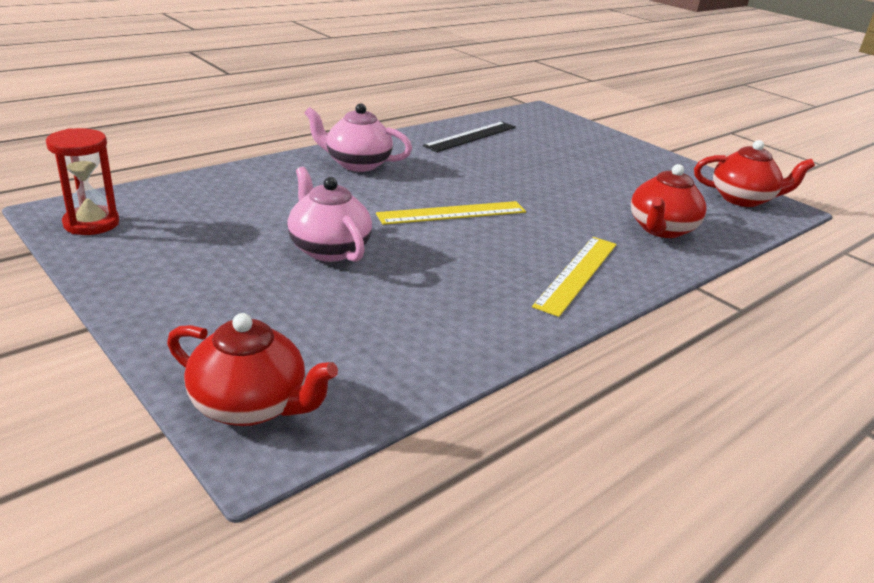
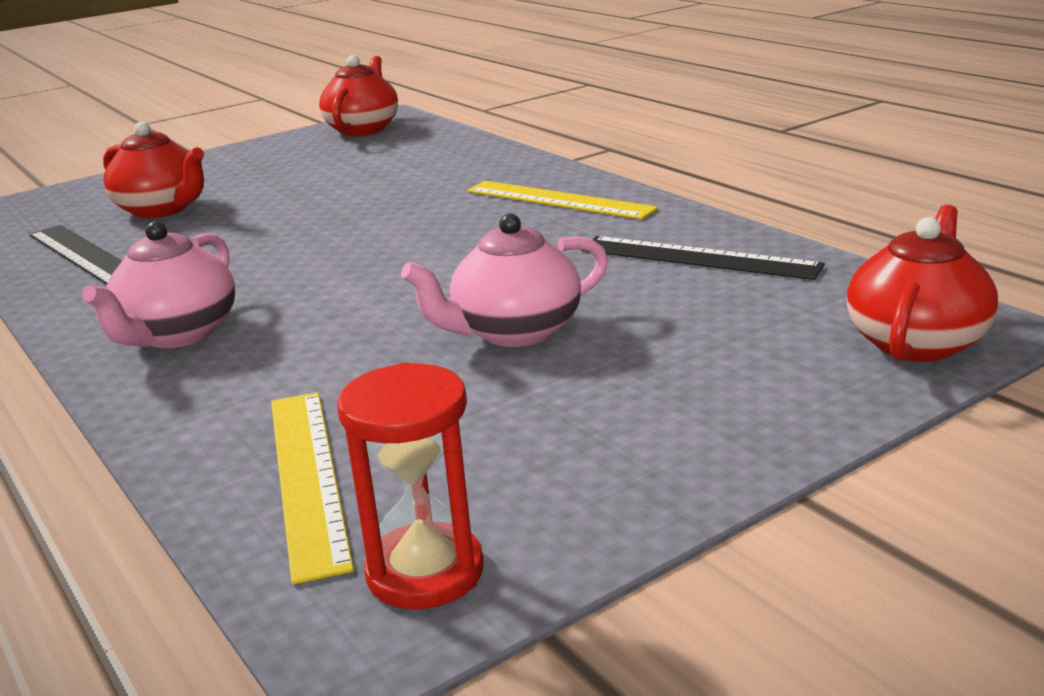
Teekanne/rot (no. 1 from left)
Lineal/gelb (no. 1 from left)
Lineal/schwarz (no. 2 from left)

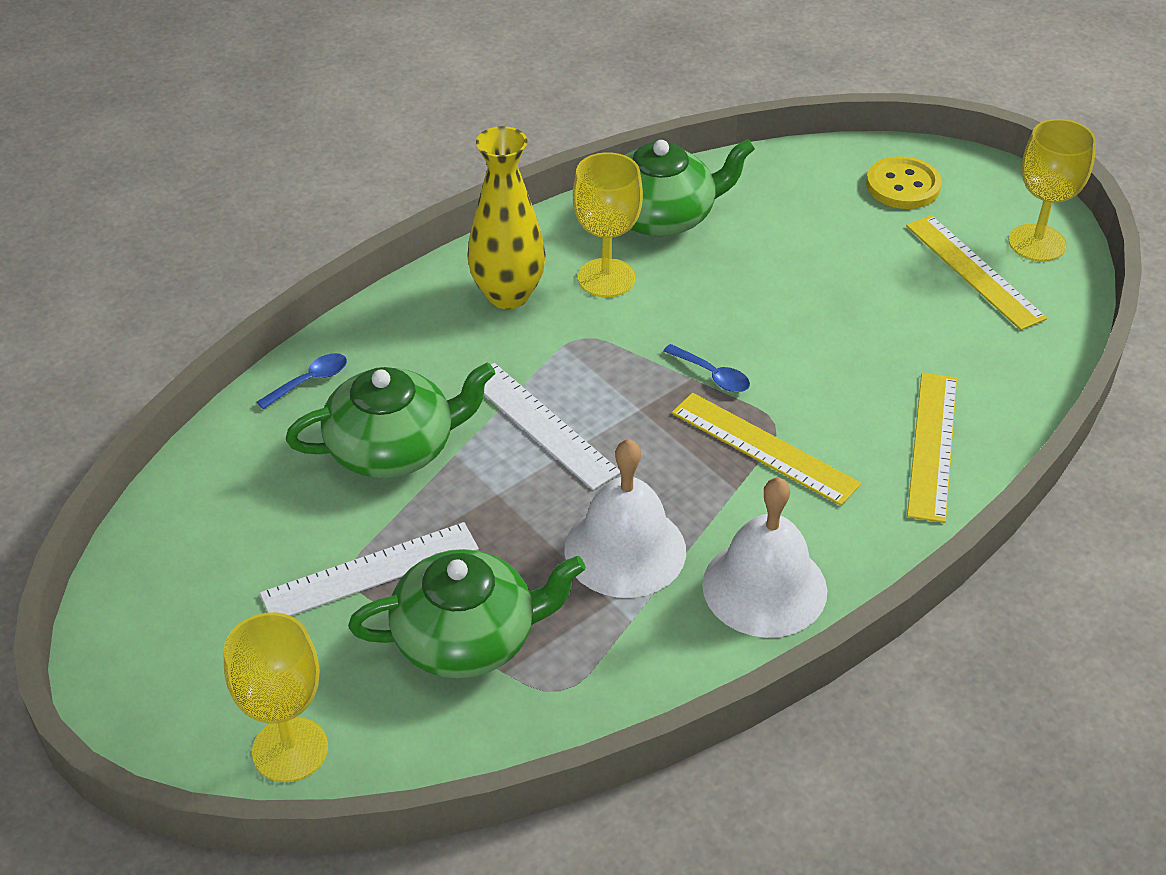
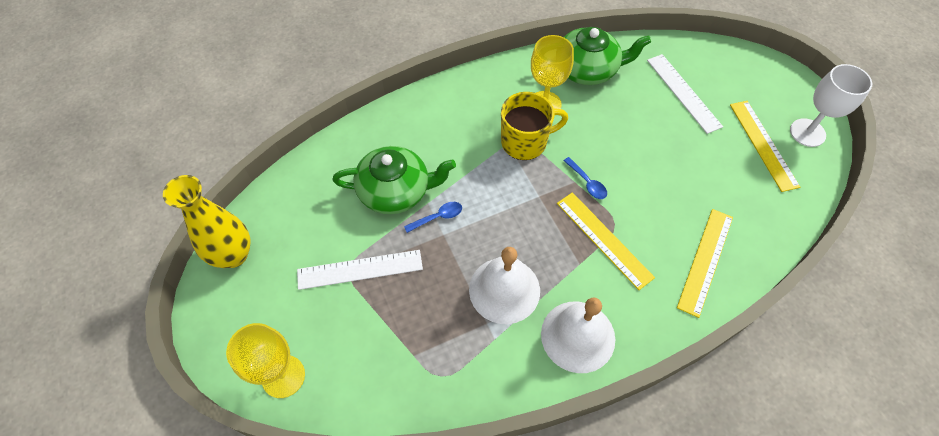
Vase/gelb
Löffel/blau (no. 1 from left)
Tasse/gelb
Lineal/weiß (no. 2 from left)
Kelch/weiß
Teekanne/grün (no. 2 from left in the first image)
Knopf/gelb

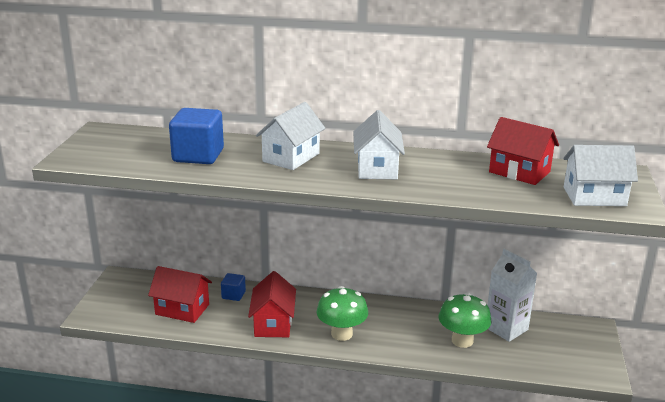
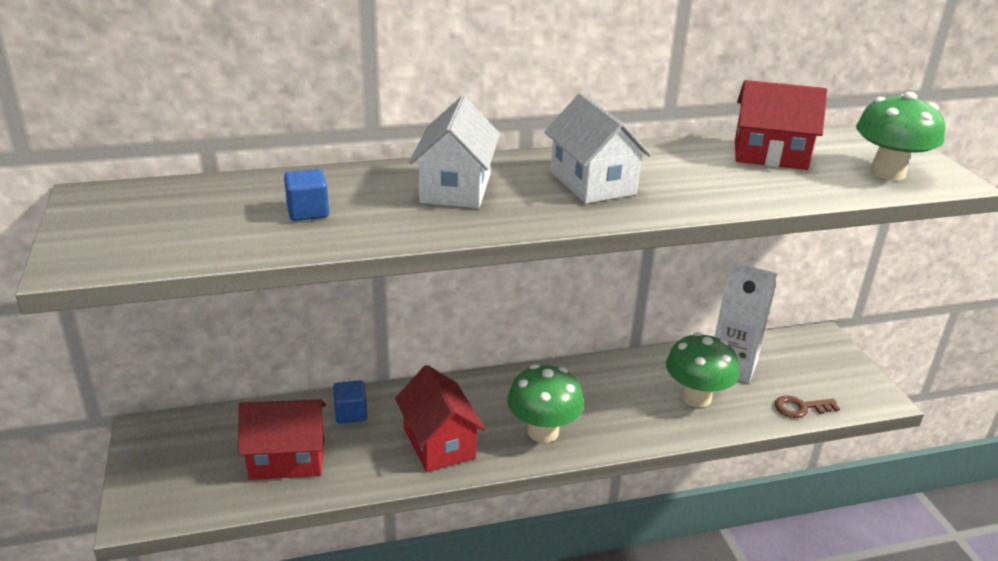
Kubus/blau (no. 1 from left)
Schlüssel/braun
Pilz/grün (no. 3 from left)

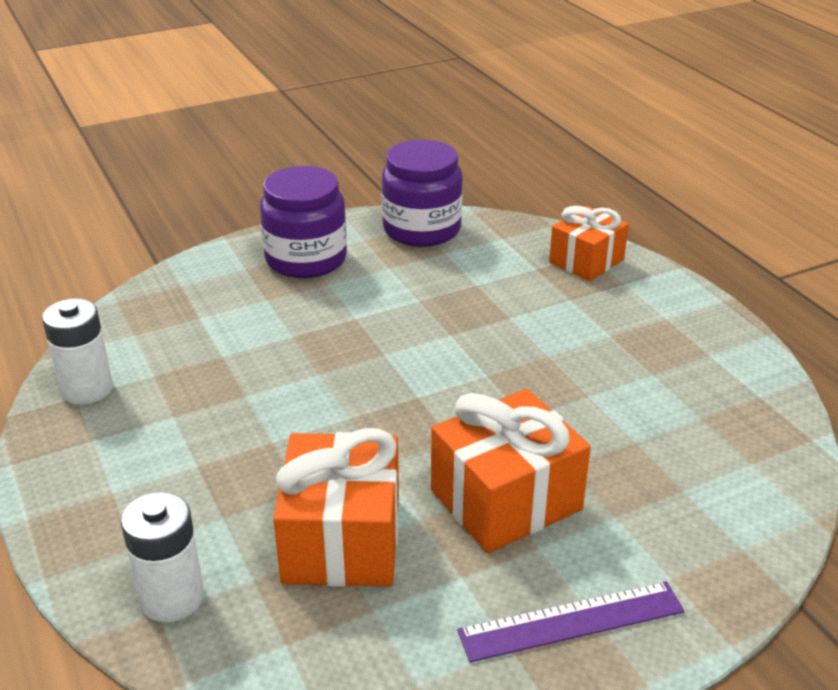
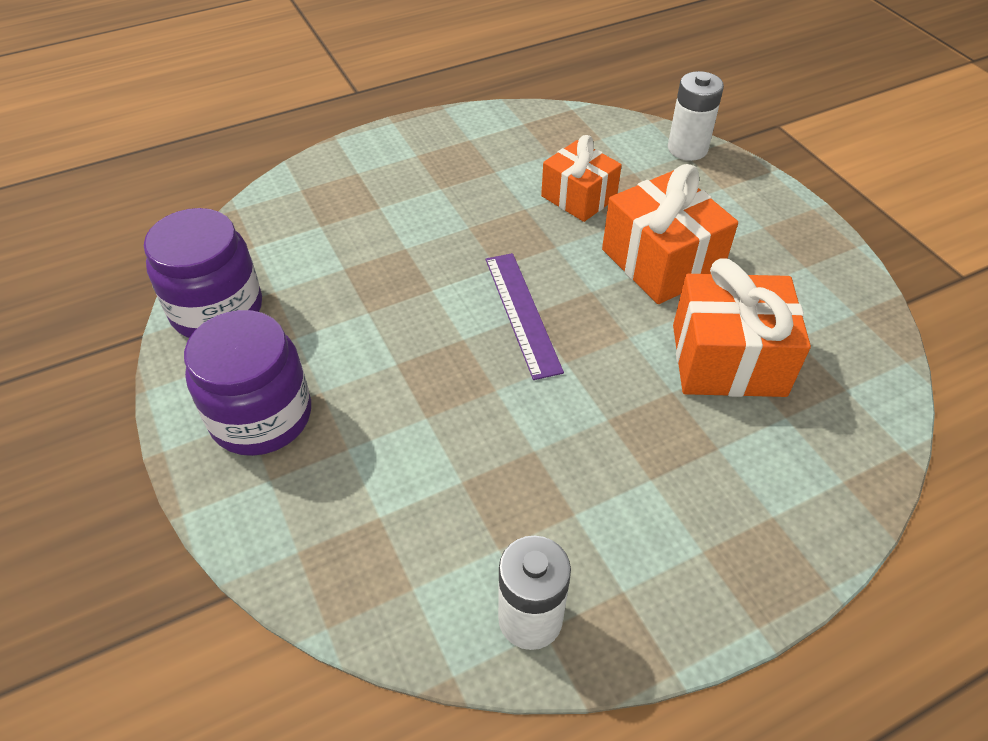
Lineal/lila
Geschenk/orange (no. 1 from left)
Batterie/weiß (no. 2 from left)

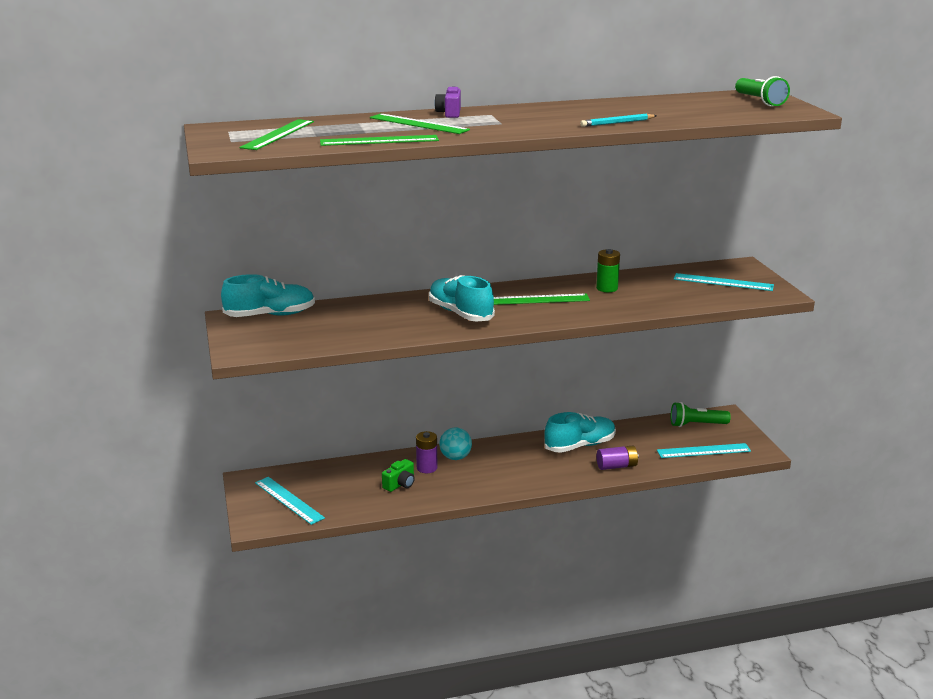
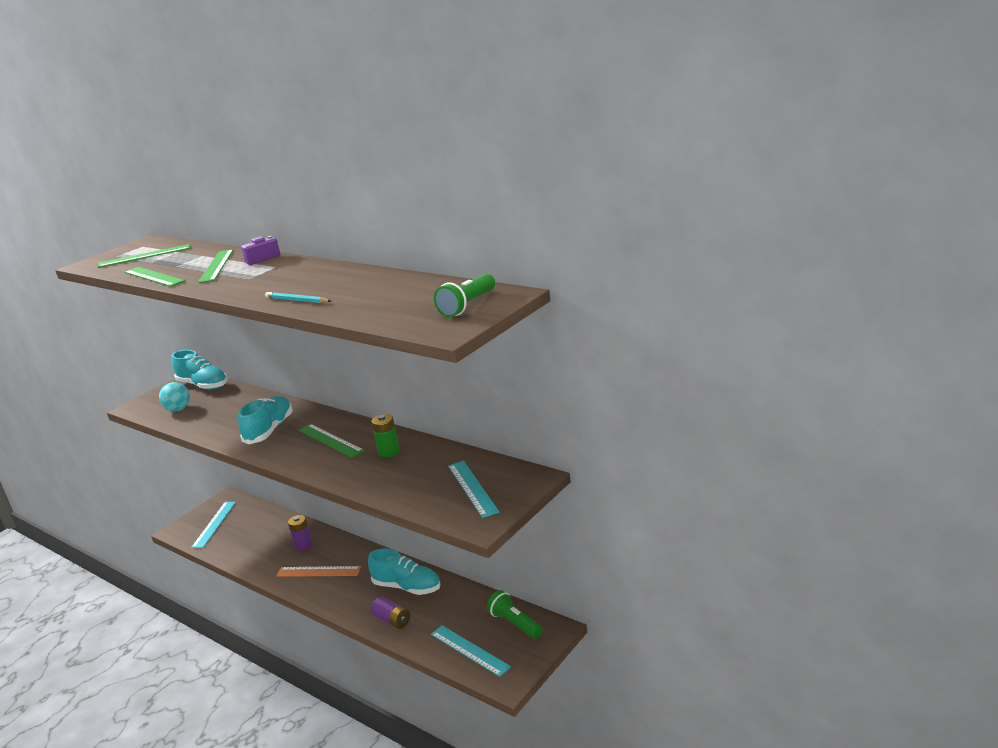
Ball/türkis
Lineal/orange
Kamera/grün

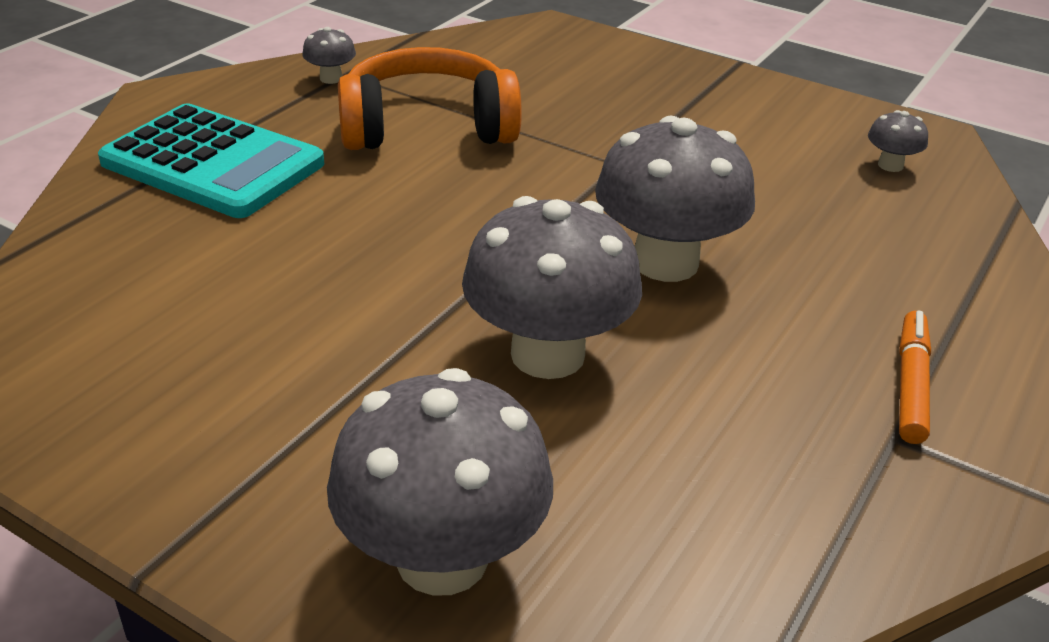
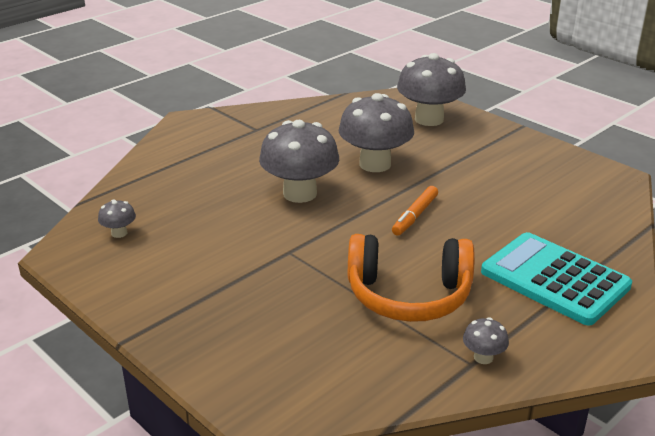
Filzstift/orange

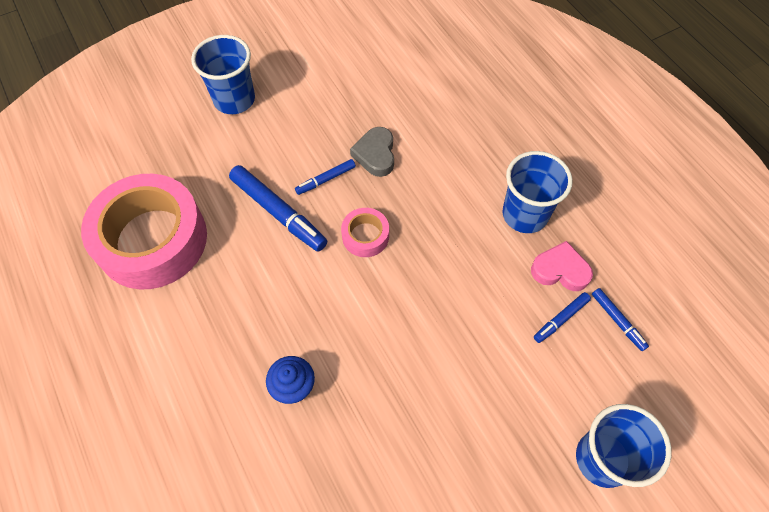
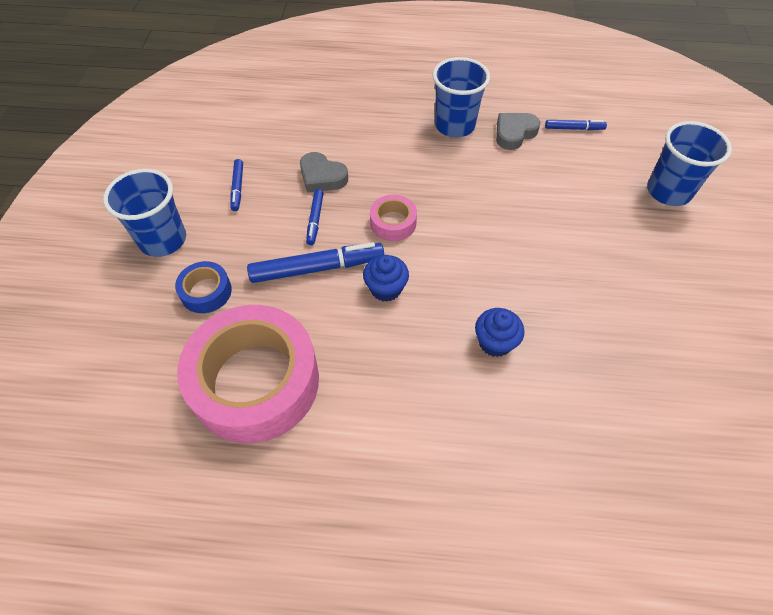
Klebeband/blau
Filzstift/blau (no. 1 from left)
Muffin/blau (no. 1 from left)
Herz/grau (no. 2 from left)

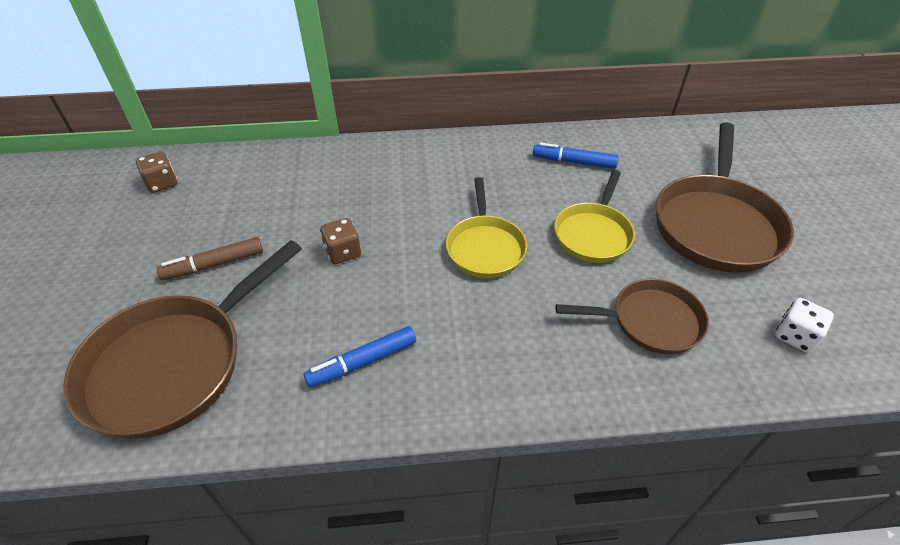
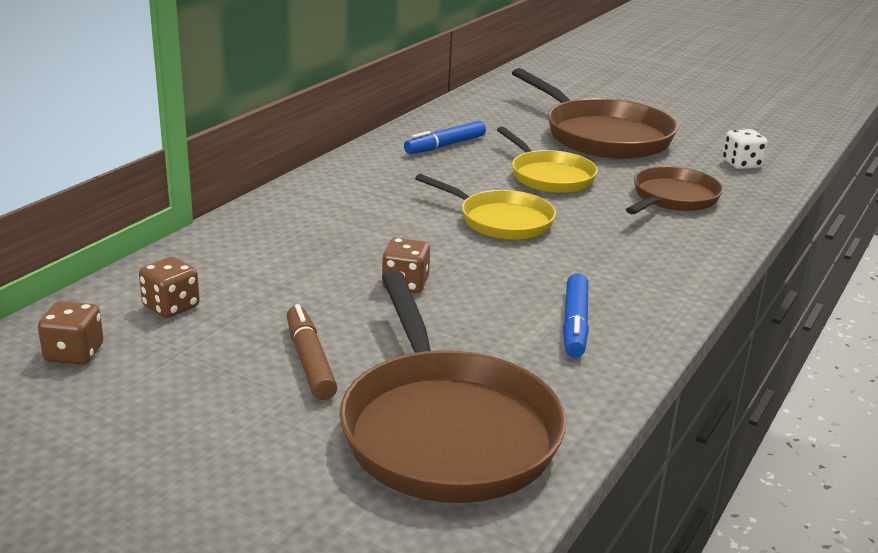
Spielwürfel/braun (no. 2 from left)
Filzstift/braun

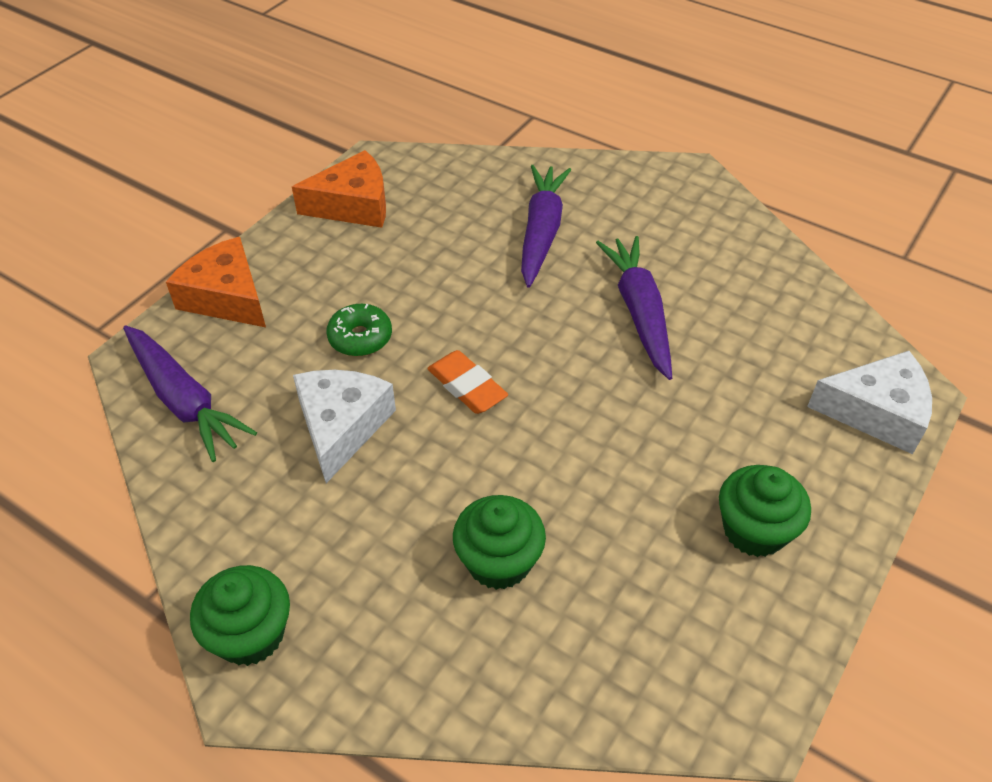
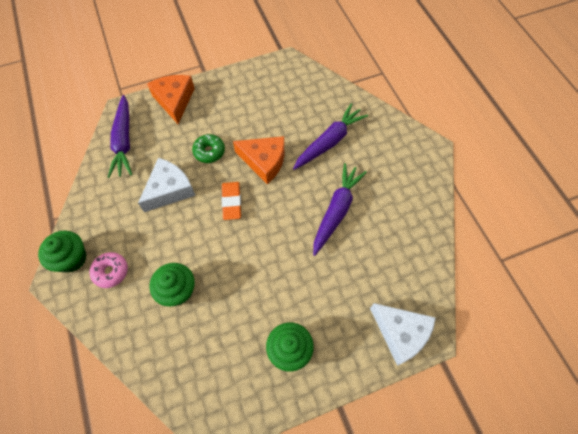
Donut/rosa
Käse/orange (no. 2 from left)

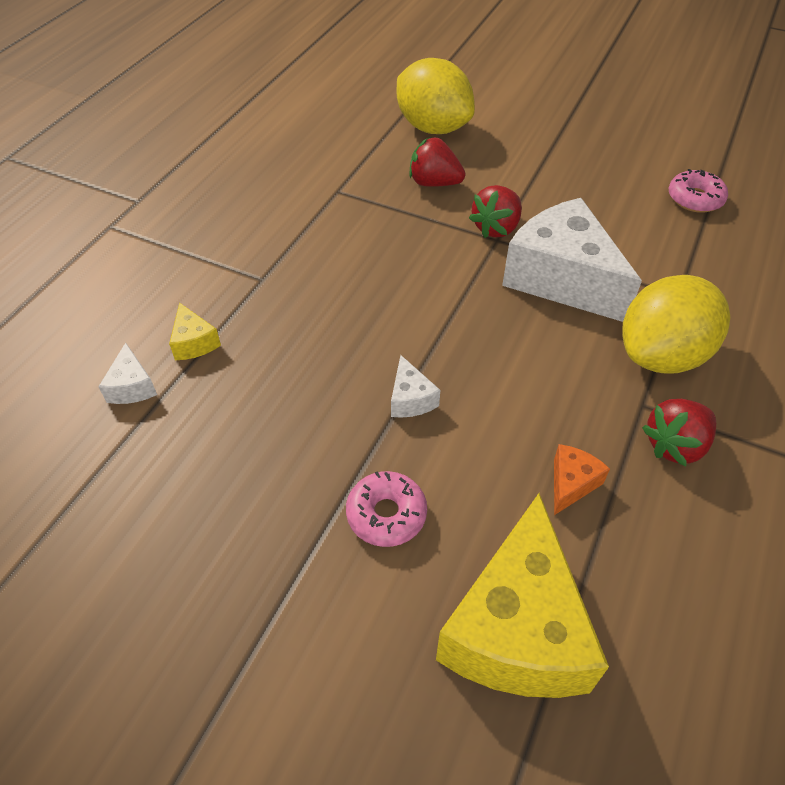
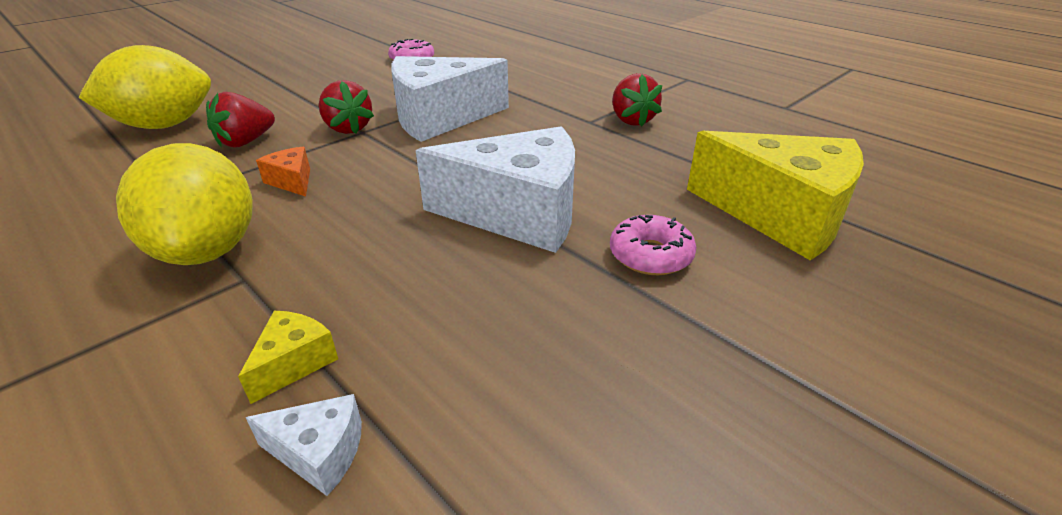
Zitrone/gelb (no. 2 from left)
Käse/gelb (no. 1 from left)
Käse/orange
Käse/weiß (no. 3 from left)

